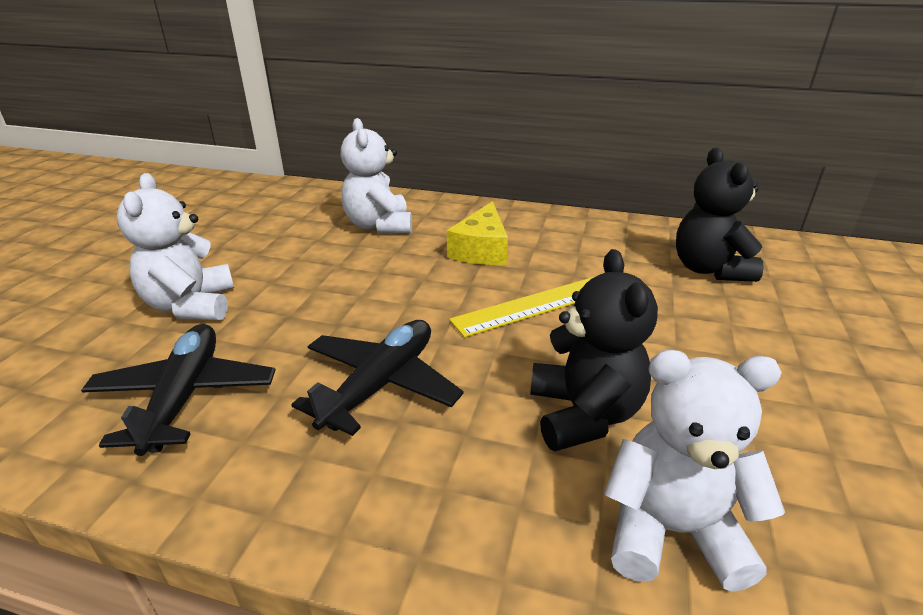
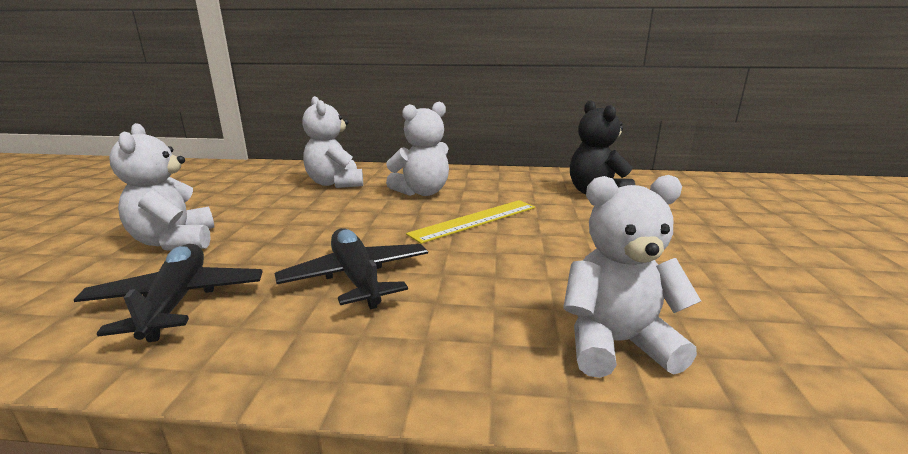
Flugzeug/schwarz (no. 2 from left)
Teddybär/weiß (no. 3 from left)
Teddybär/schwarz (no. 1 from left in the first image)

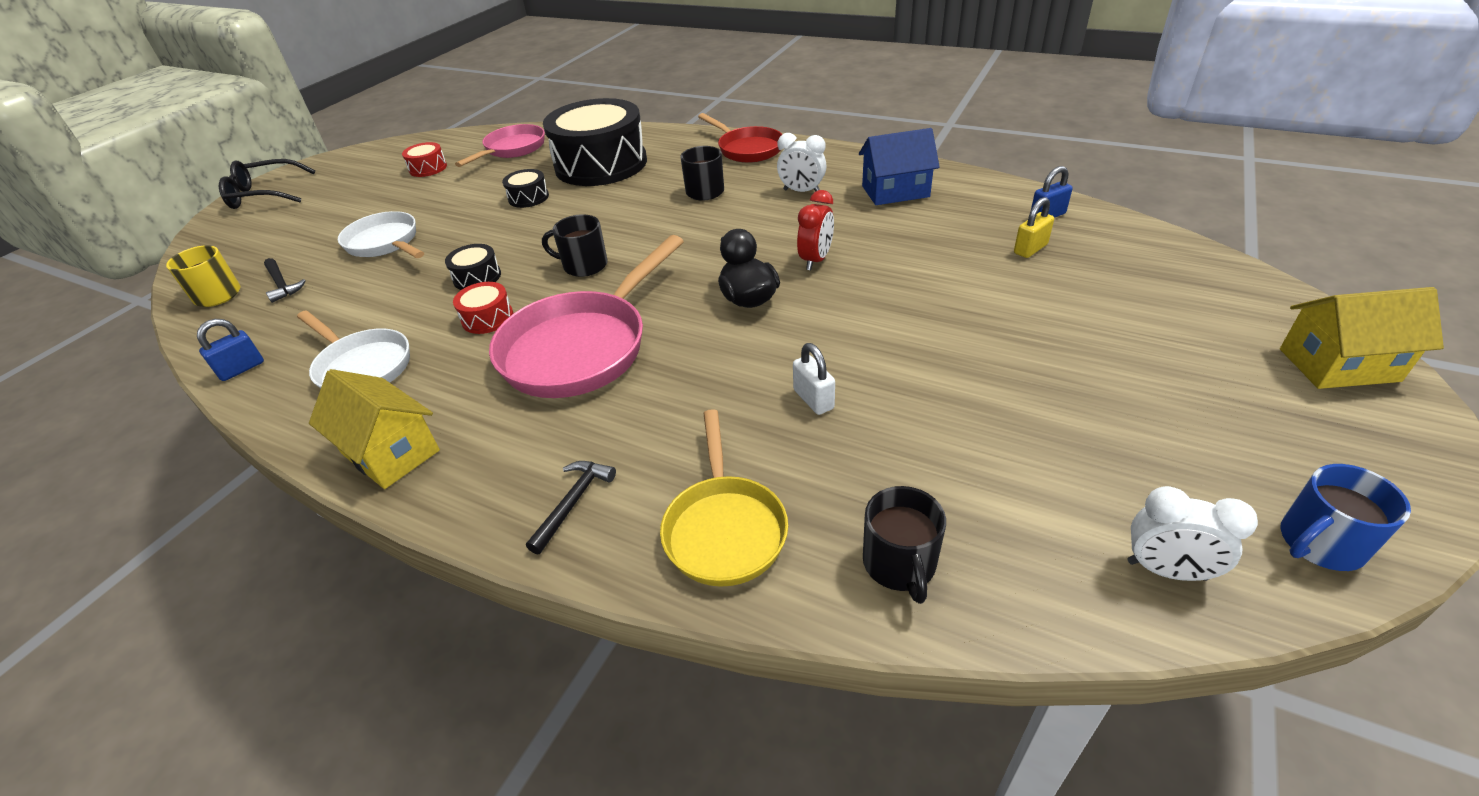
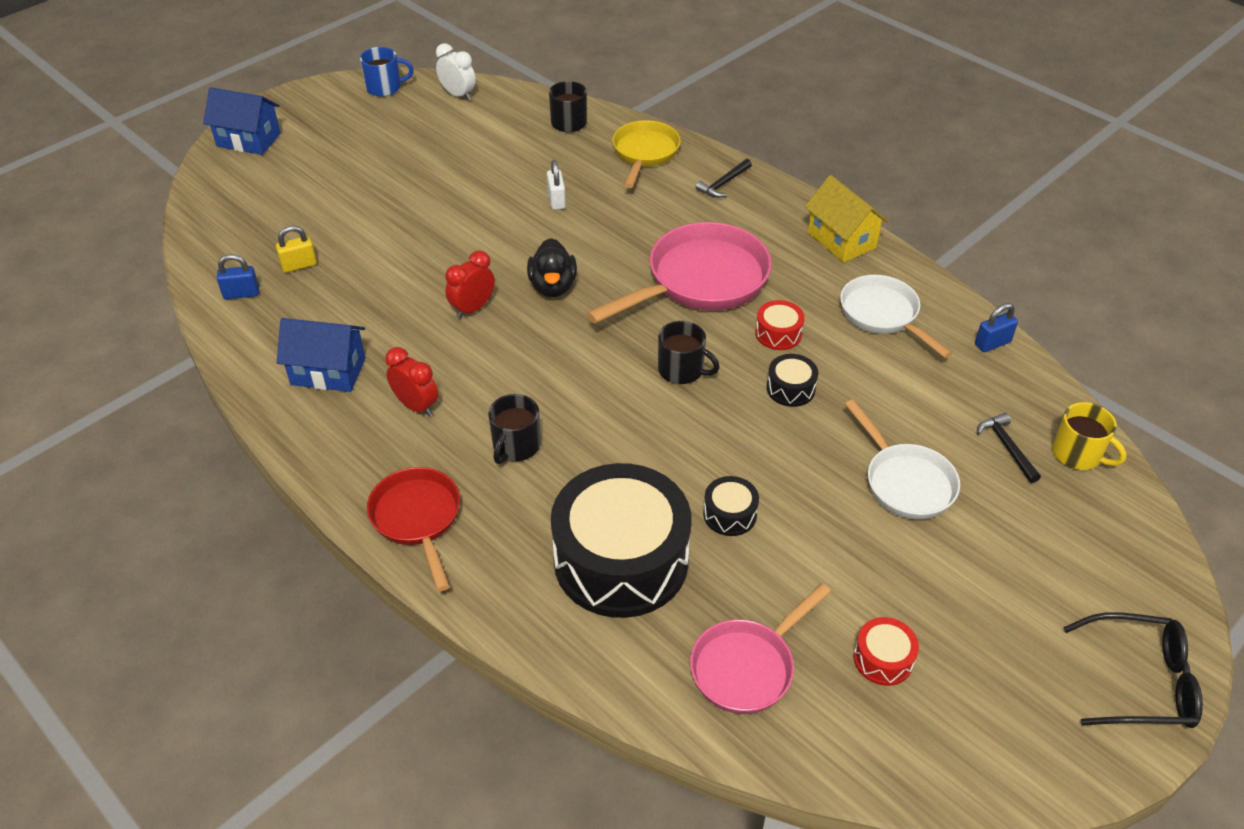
Haus/blau (no. 1 from left)
Wecker/rot (no. 1 from left)

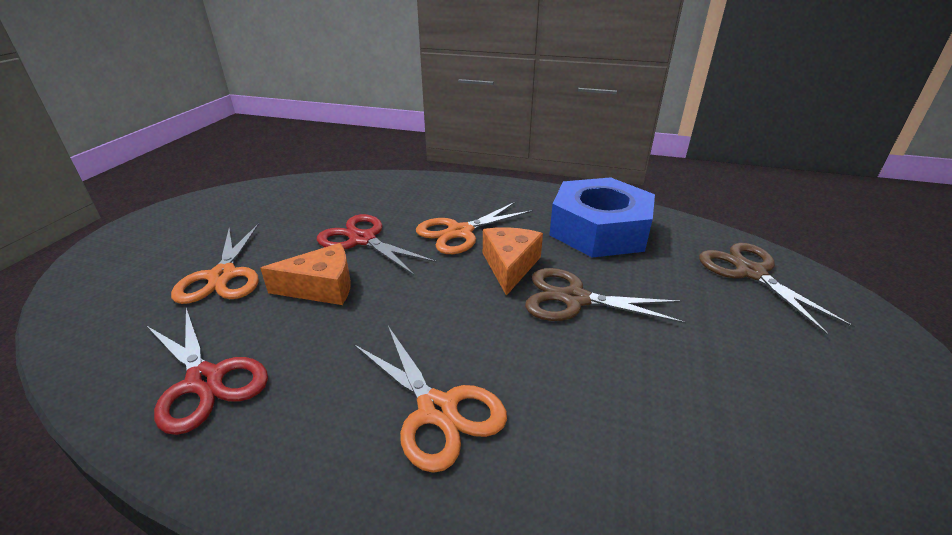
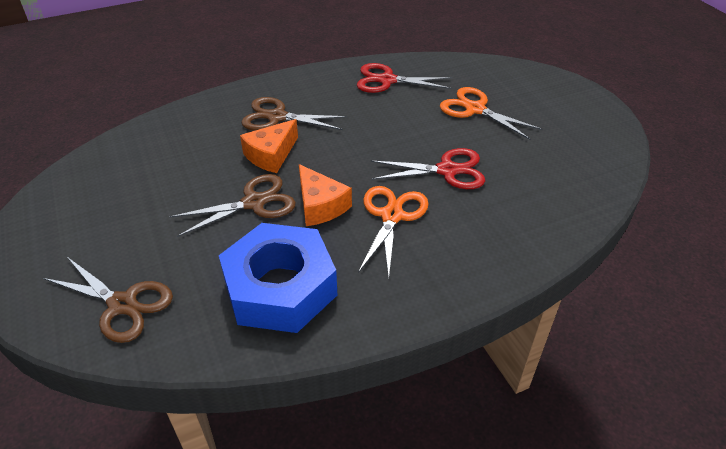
Käse/orange (no. 1 from left)
Schere/braun (no. 3 from left)

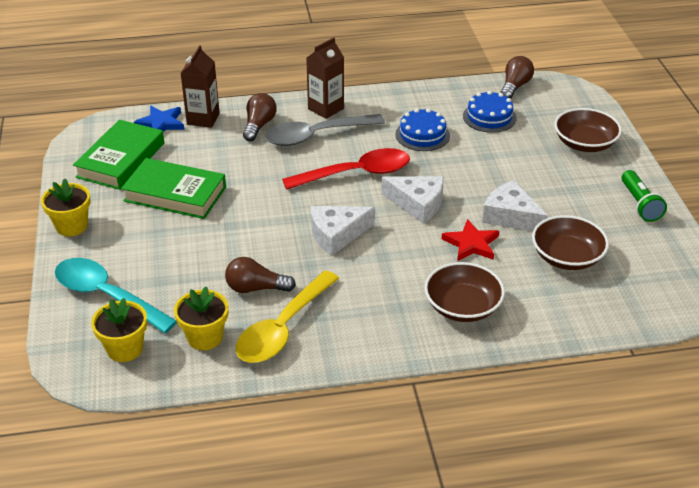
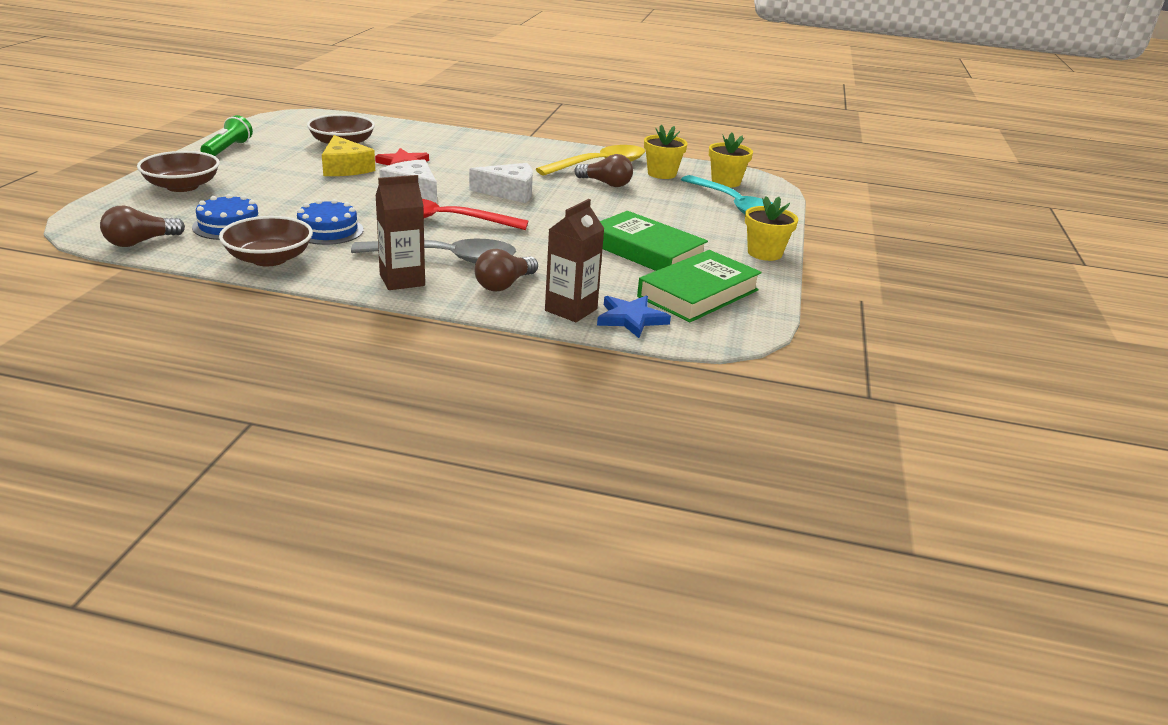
Schüssel/braun (no. 2 from left)
Käse/gelb

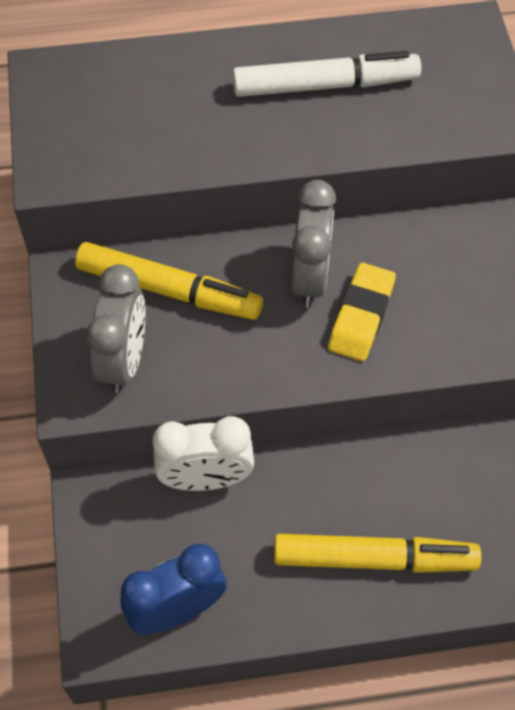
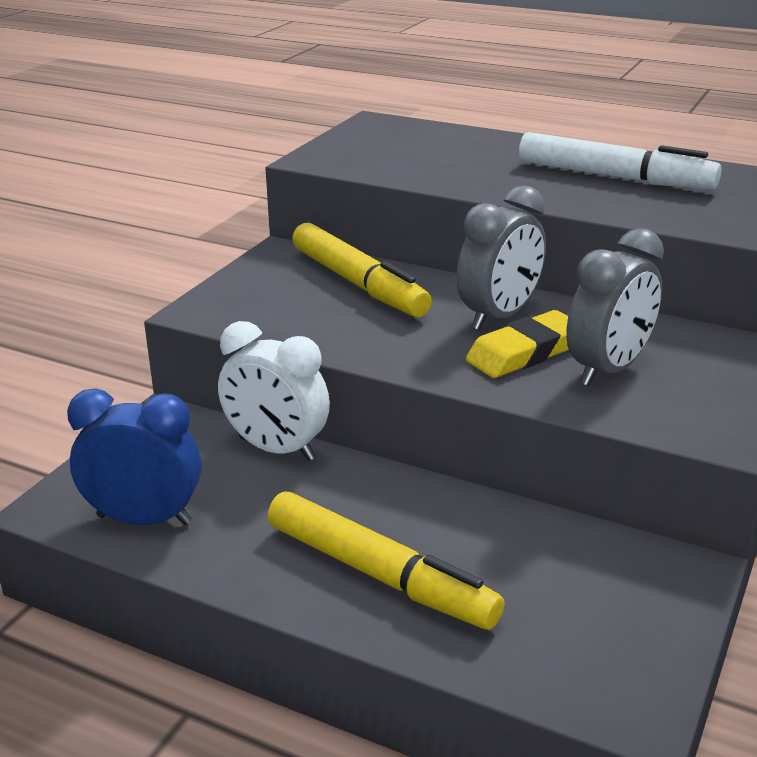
Wecker/grau (no. 2 from left)

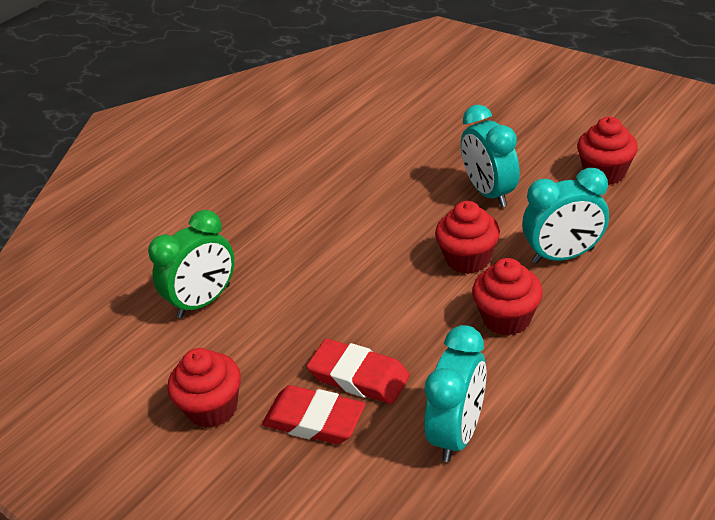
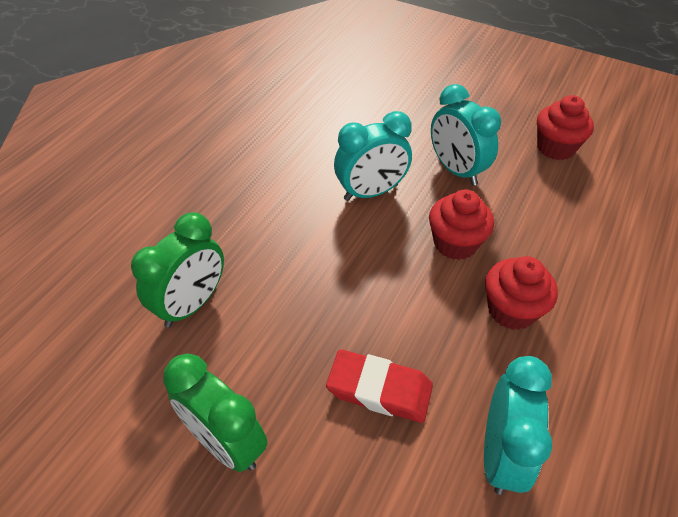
Wecker/grün (no. 2 from left)
Wecker/türkis (no. 1 from left)
Radiergummi/rot (no. 1 from left in the first image)

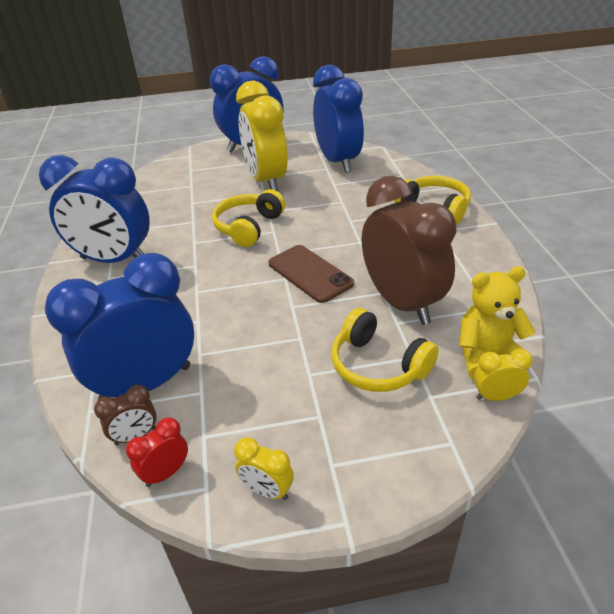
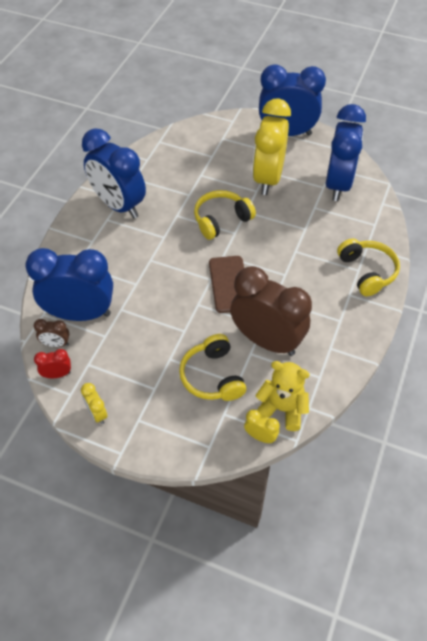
Wecker/braun (no. 2 from left)

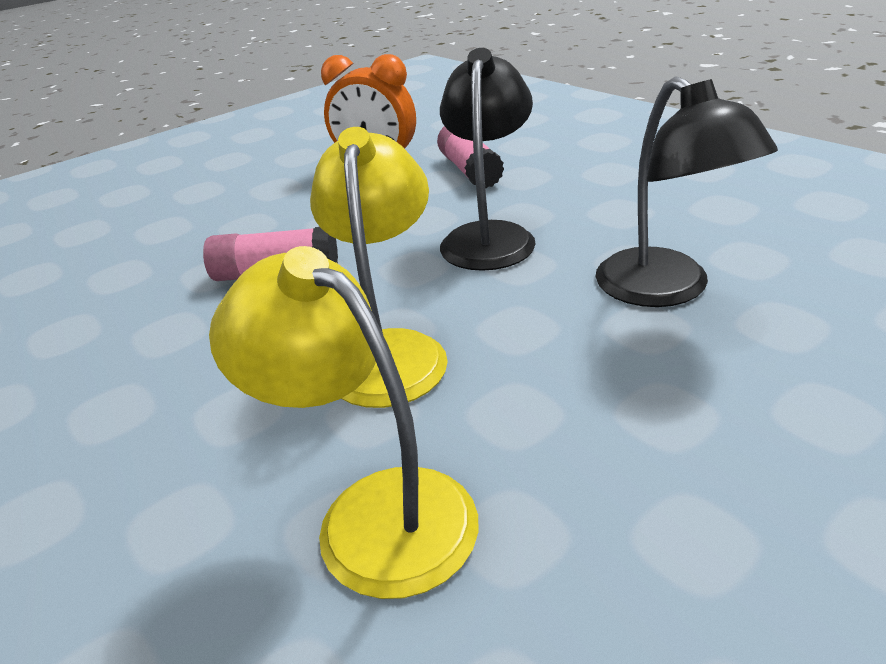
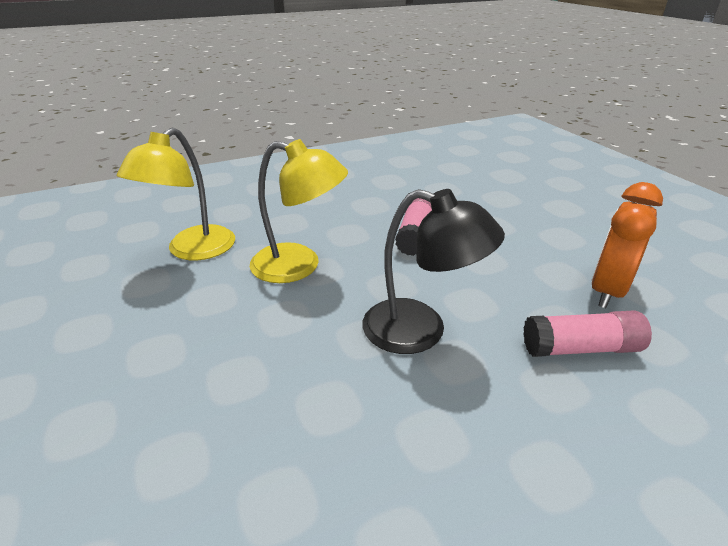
Lampe/gelb (no. 1 from left)
Lampe/schwarz (no. 2 from left in the first image)

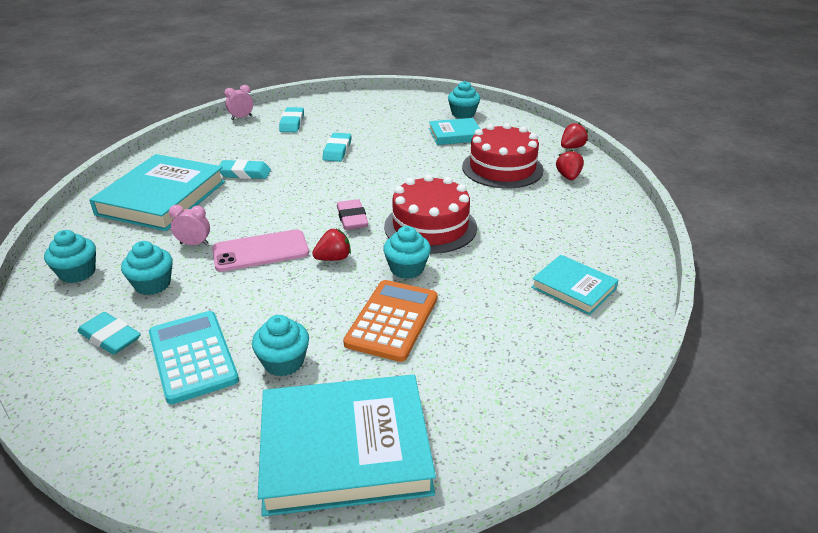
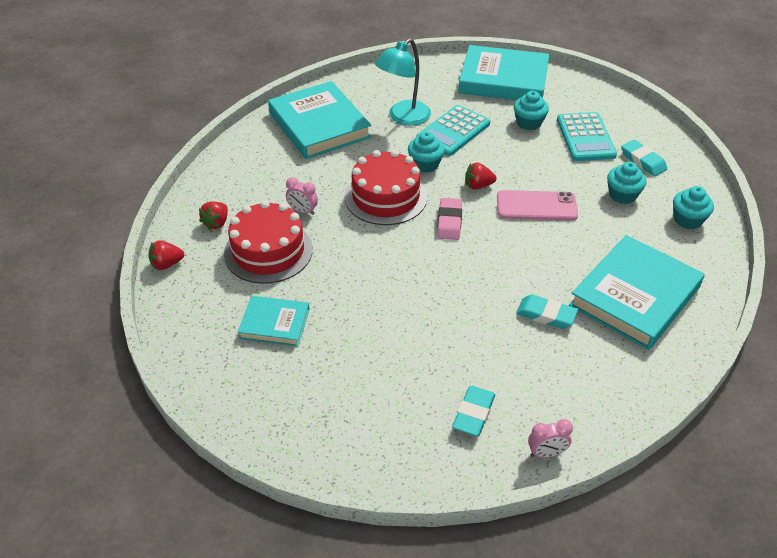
Buch/türkis (no. 2 from left)
Wecker/rosa (no. 1 from left)
Lampe/türkis
Taschenrechner/türkis (no. 1 from left)
Radiergummi/türkis (no. 4 from left in the first image)
Muffin/türkis (no. 5 from left in the first image)

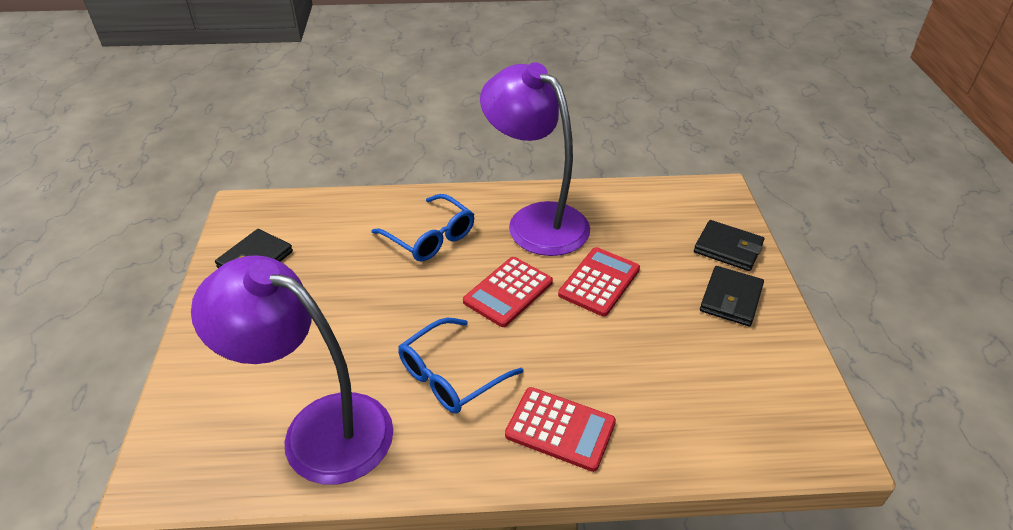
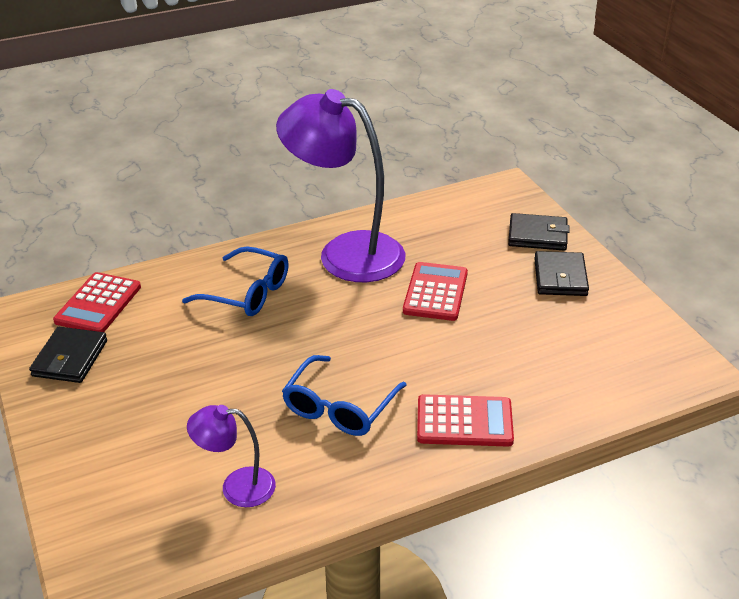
Taschenrechner/rot (no. 1 from left)
Lampe/lila (no. 1 from left)

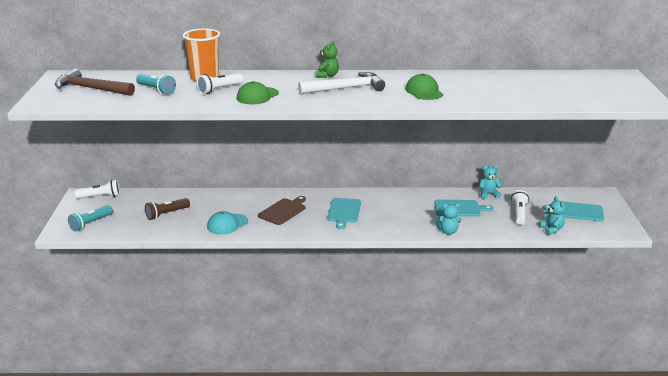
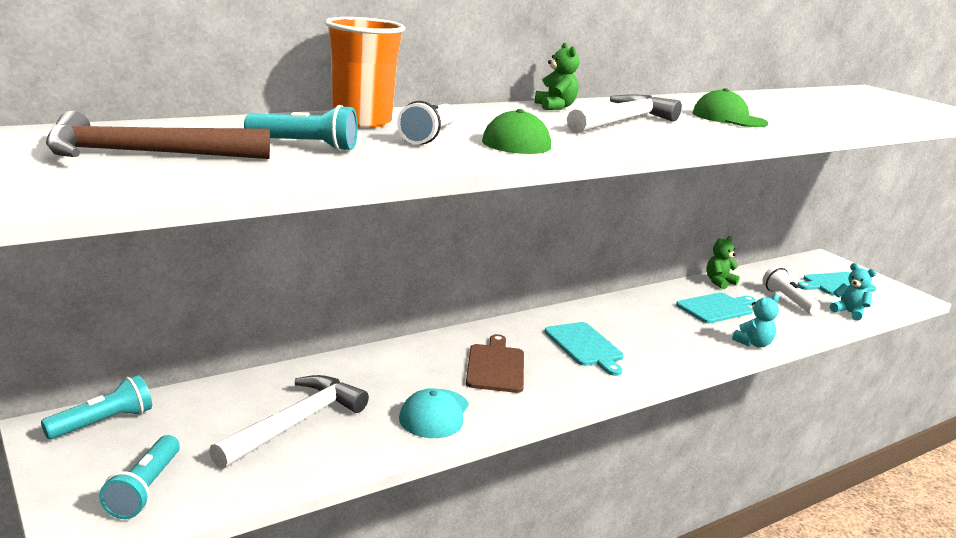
Taschenlampe/türkis (no. 1 from left)
Hammer/weiß (no. 1 from left)
Teddybär/grün (no. 2 from left)

